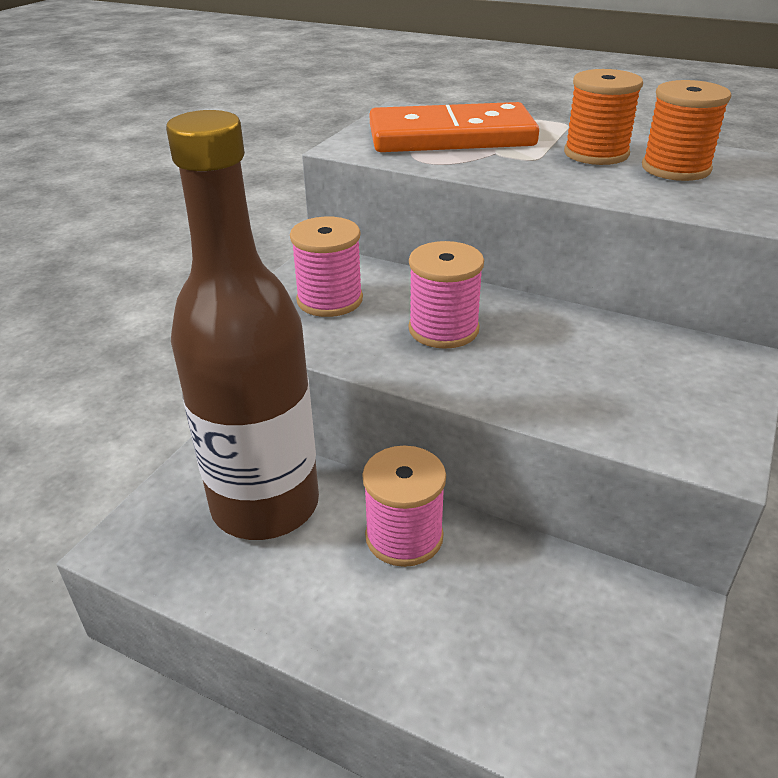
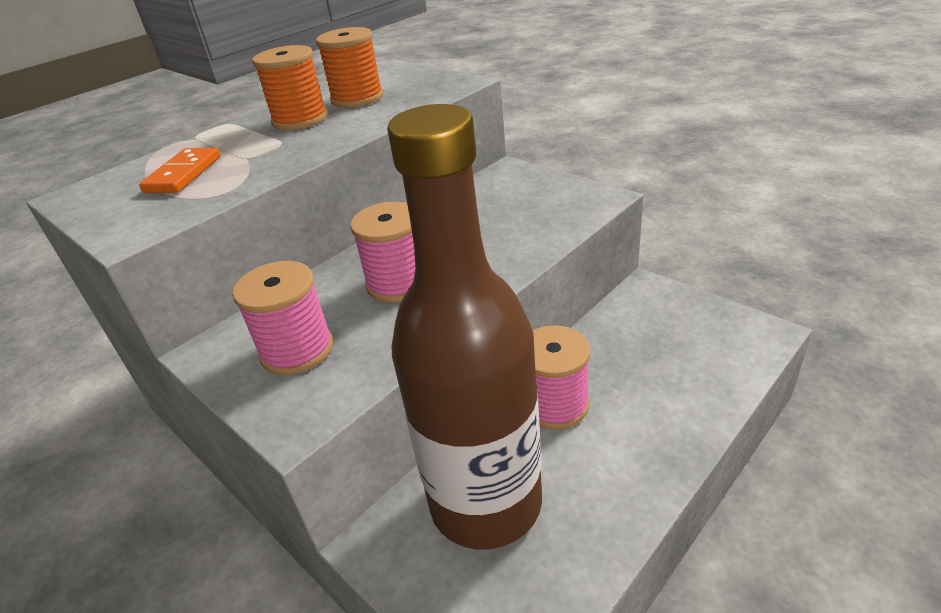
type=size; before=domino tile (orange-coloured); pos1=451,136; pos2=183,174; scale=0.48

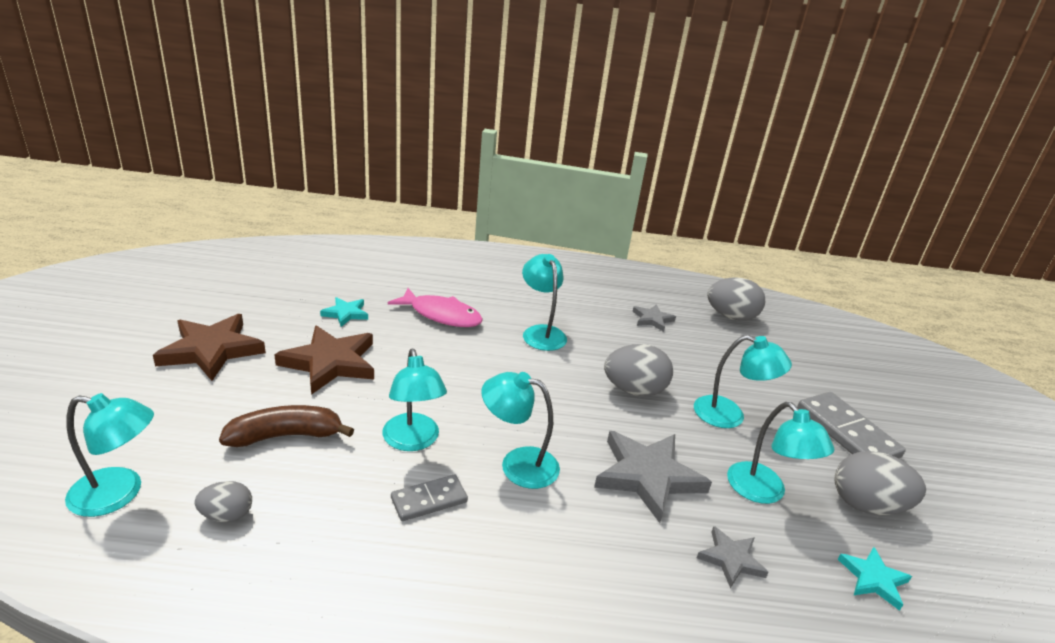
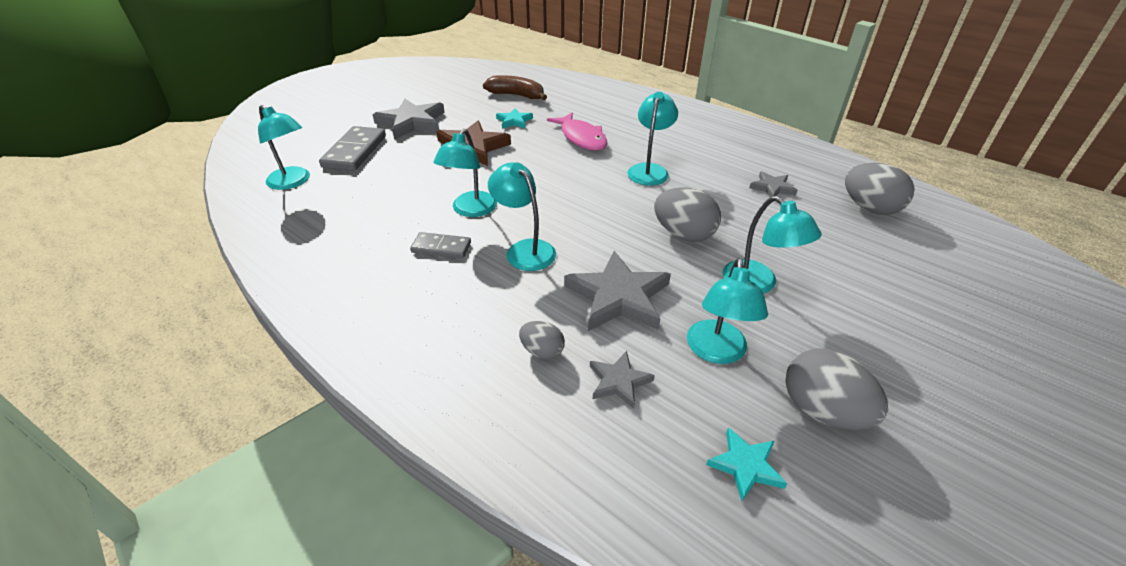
type=relocated; before=domino tile (grey); pos1=846,432; pos2=355,151
type=colour; before=five-pointed star (russet); after=five-pointed star (grey); pos1=211,350; pos2=412,122
type=relocated; before=banana fruit (russet); pos1=286,436; pos2=517,95
type=relocated; before=egg (grey); pos1=227,515; pos2=542,351

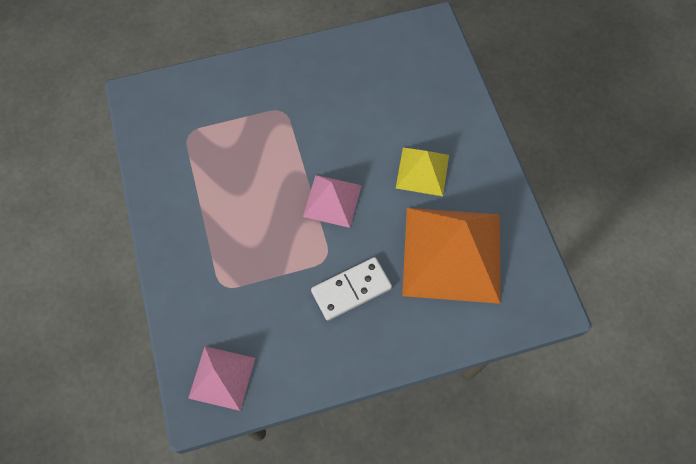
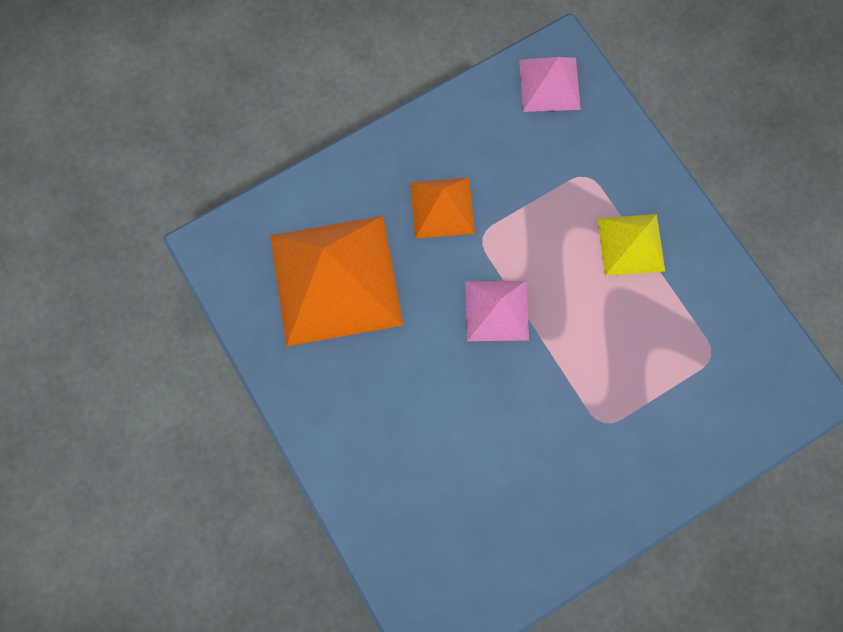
type=exchanged; before=domino tile (pure white); after=solid pyramid (orange-coloured); pos1=351,290; pos2=442,208
type=relocated; before=solid pyramid (golden); pos1=422,171; pos2=630,244

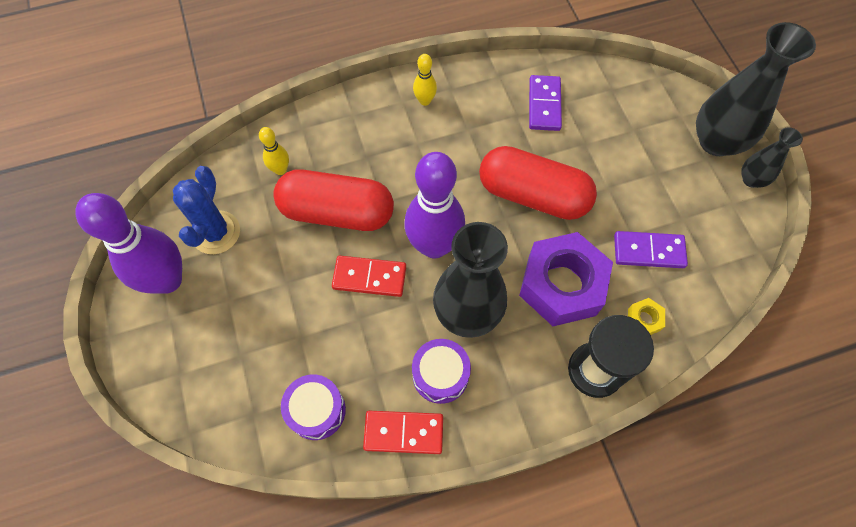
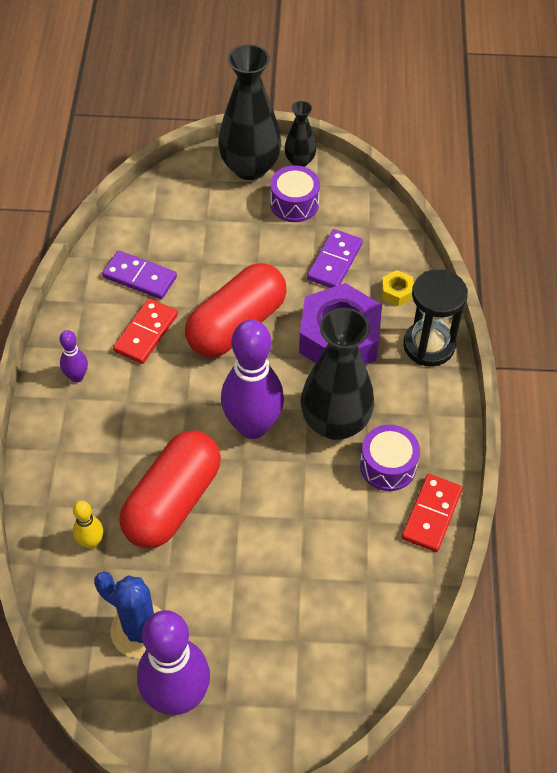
type=colour; before=bowling pin (golden); after=bowling pin (purple); pos1=425,101; pos2=77,377
type=relocated; before=domino tile (scarlet); pos1=369,277; pos2=146,333
type=relocated; before=toy drum (purple); pos1=316,410; pos2=294,203

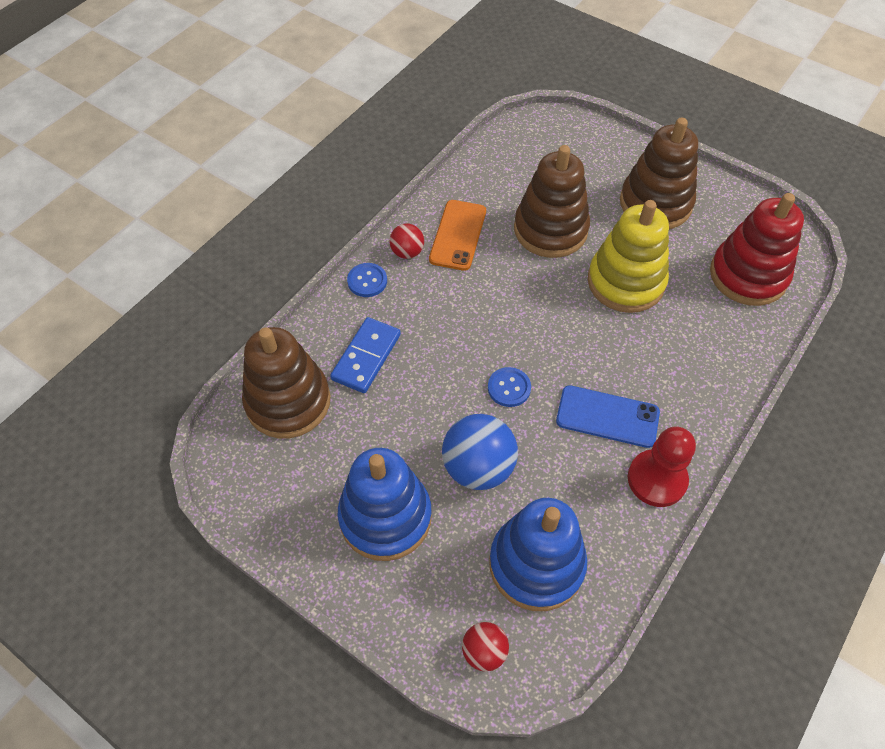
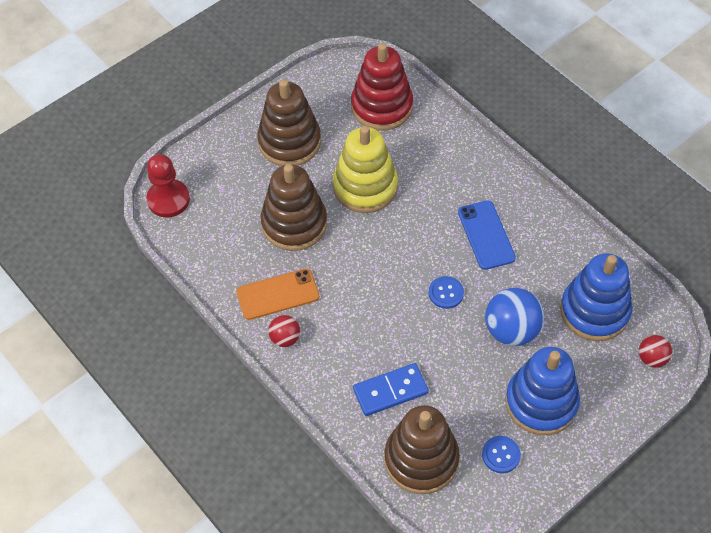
type=relocated; before=pawn (scarlet); pos1=657,479; pos2=168,199
type=spun; before=phone (orange-coloured); pos1=458,235; pos2=278,294; turn=-45
type=spun; before=domino tile (blue); pos1=366,357; pos2=390,391; turn=-60
type=spun; before=phone (blue); pos1=607,417; pos2=486,235; turn=-45
type=relocated; before=shirt button (blue); pos1=367,281; pos2=501,455

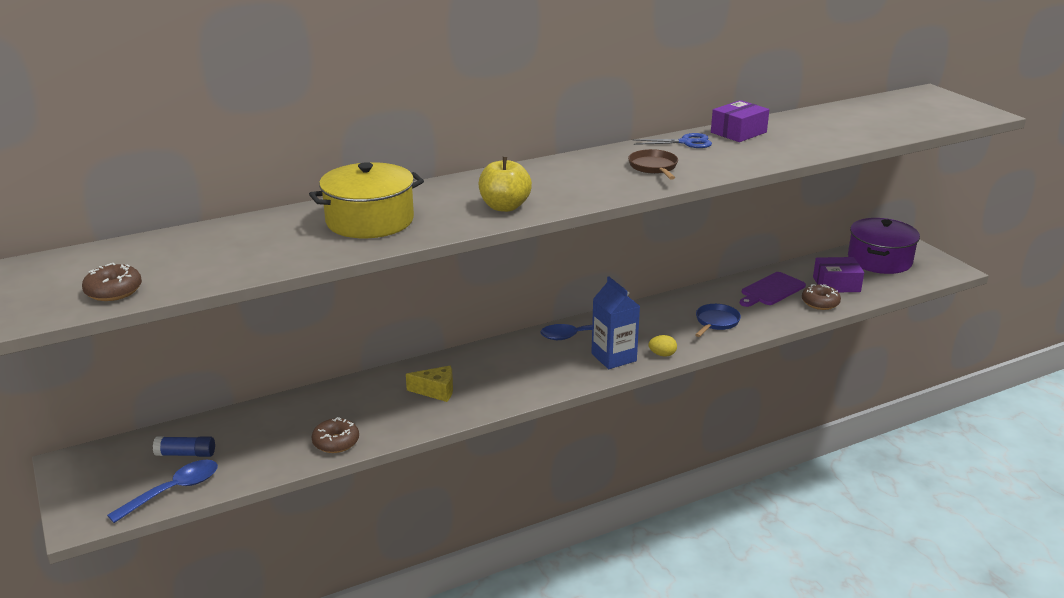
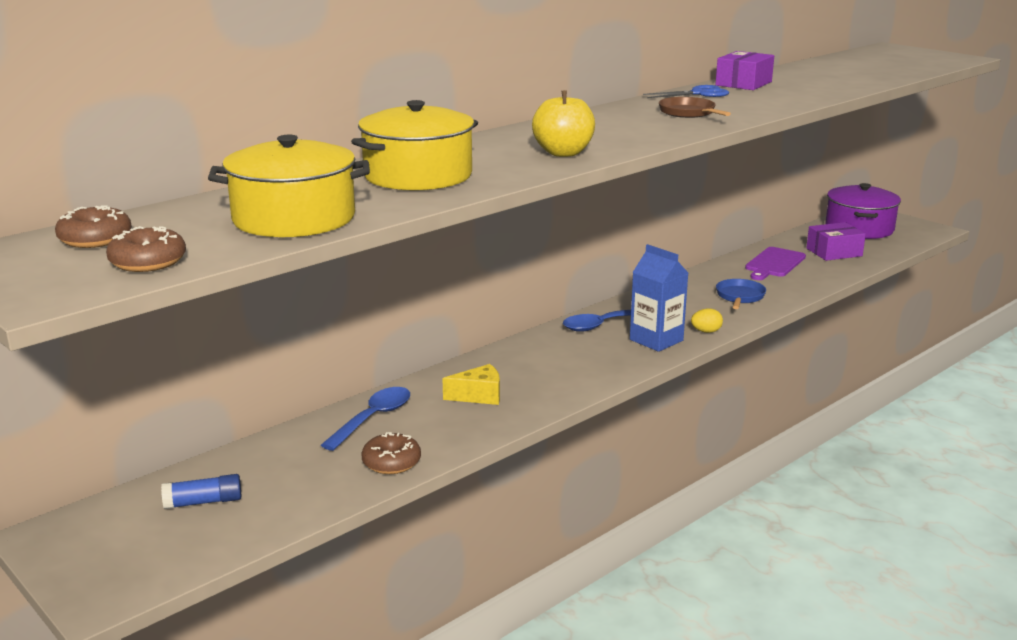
type=relocated; before=donut (russet); pos1=820,303; pos2=95,239
type=appeared; after=cooking pot (golden); pos2=294,218
type=relocated; before=teaspoon (blue); pos1=173,491; pos2=373,418

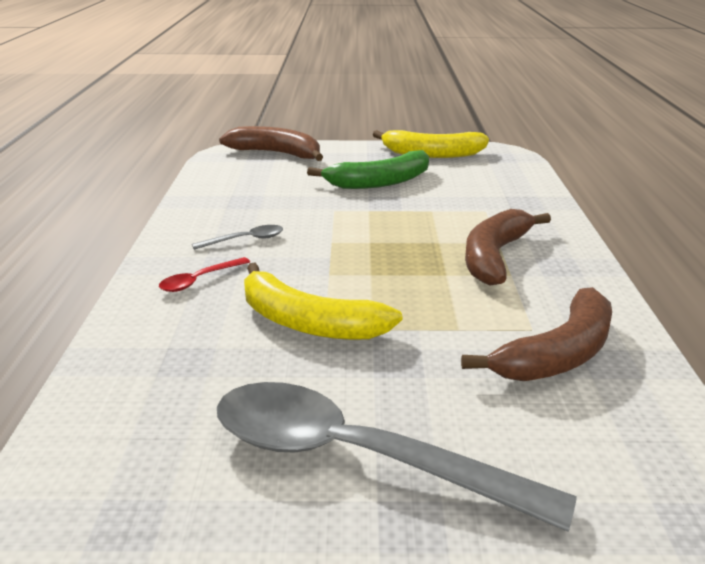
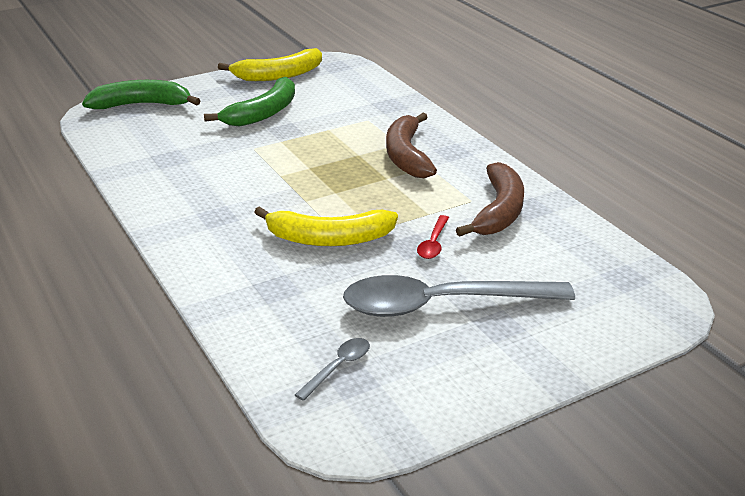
type=colour; before=banana fruit (russet); after=banana fruit (leaf-green); pos1=277,153; pos2=141,105
type=relocated; before=teaspoon (grey); pos1=246,240; pos2=338,367
type=relocated; before=teaspoon (scarlet); pos1=199,280; pos2=433,244

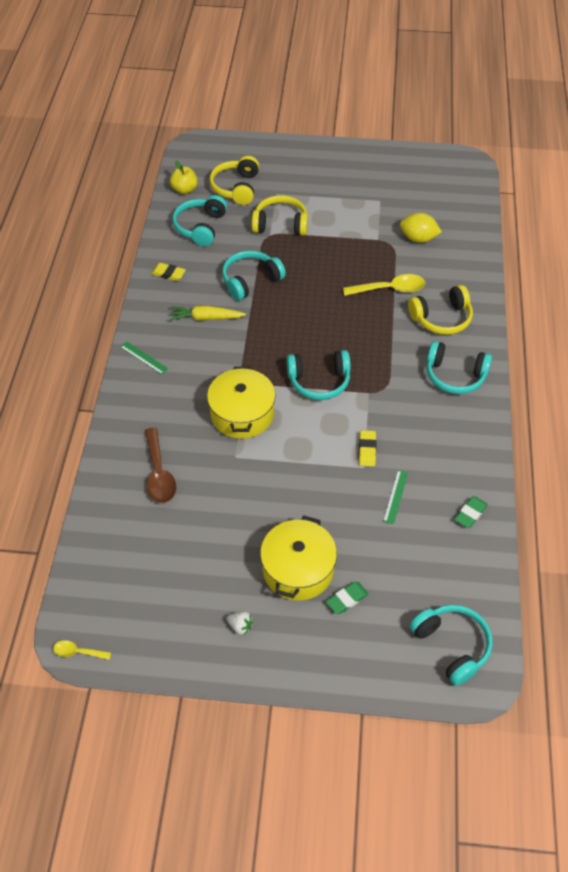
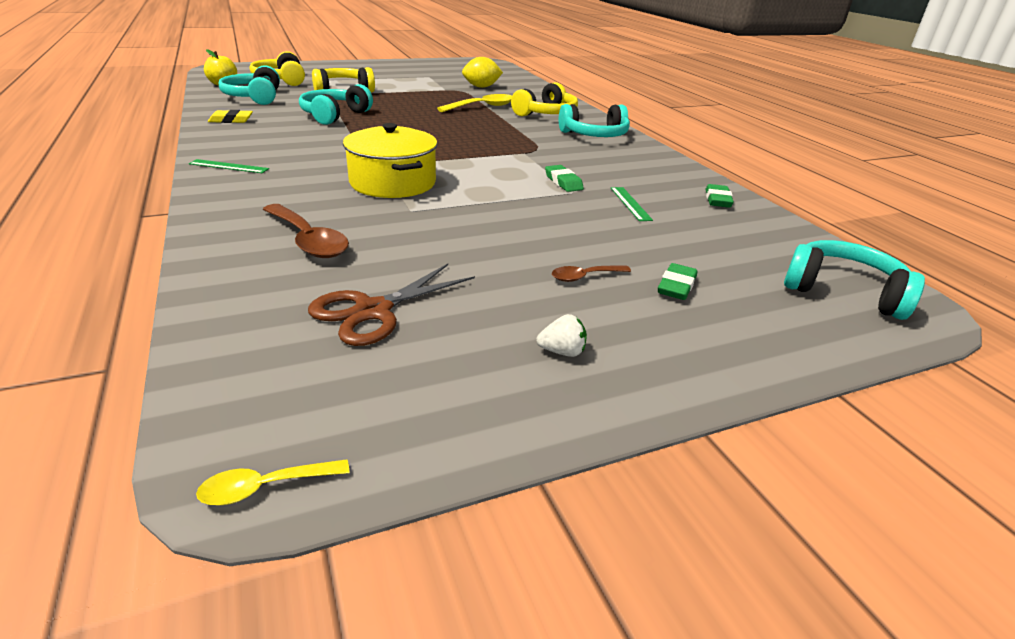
type=appeared; after=shears (russet); pos2=373,311
type=colour; before=pencil eraser (golden); after=pencil eraser (leaf-green); pos1=367,450; pos2=563,182
type=exchanged; before=cooking pot (golden); after=teaspoon (russet); pos1=298,569; pos2=584,277
type=missing; before=root vegetable (golden); pos1=206,318
type=missing; before=headset (turquoise); pos1=319,381

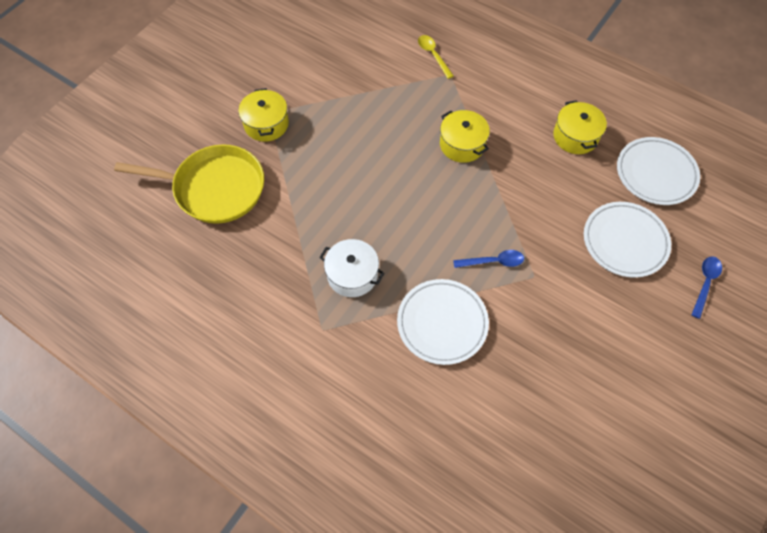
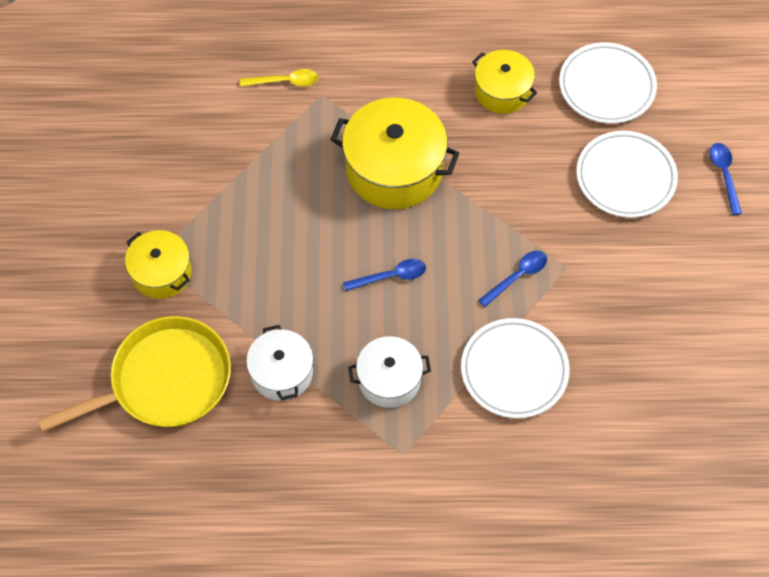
type=spun; before=teaspoon (golden); pos1=433,55; pos2=285,82; turn=150
type=appeared; after=cooking pot (pure white); pos2=281,372
type=size; before=cooking pot (golden); pos1=462,144; pos2=394,169; scale=1.68
type=appeared; after=teaspoon (blue); pos2=391,276

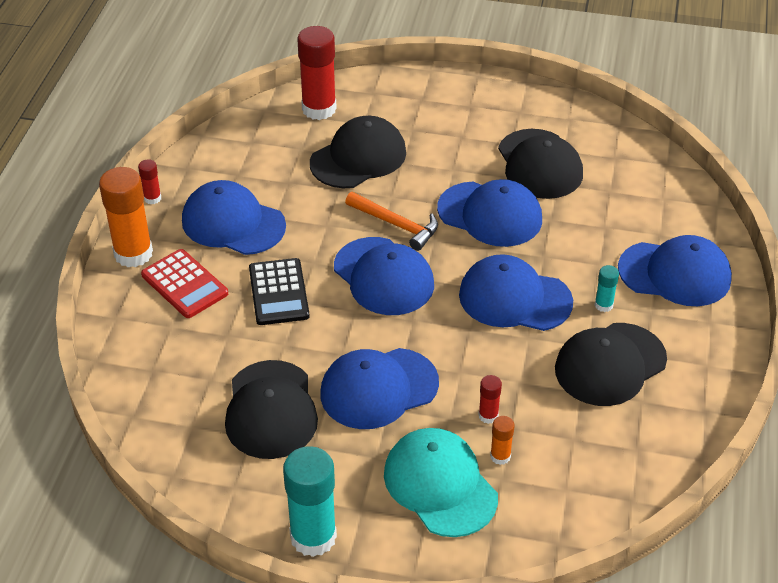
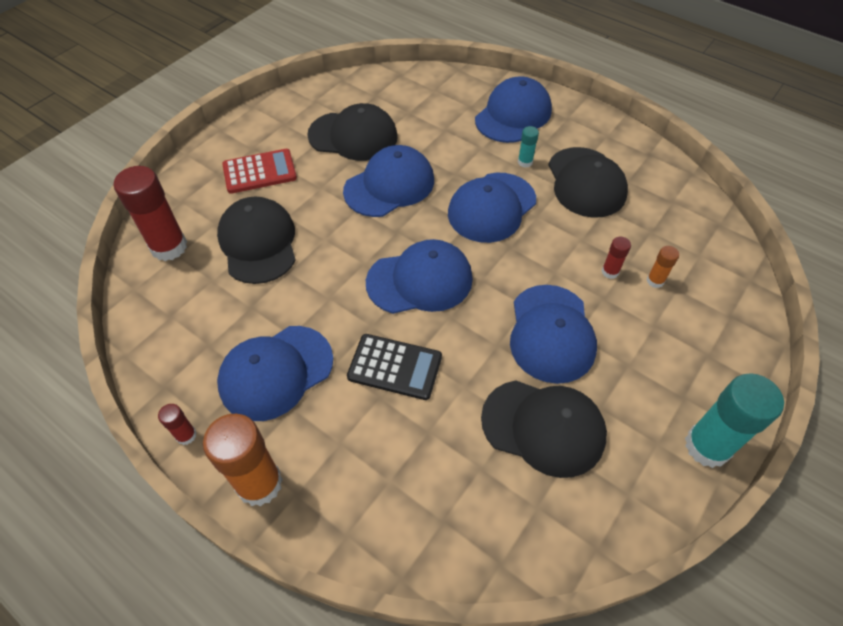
type=relocated; before=adding machine (scarlet); pos1=184,284; pos2=259,172
type=missing; before=claw hammer (orange-coloured); pos1=396,225
type=missing; before=peaked cap (turquoise); pos1=440,485

